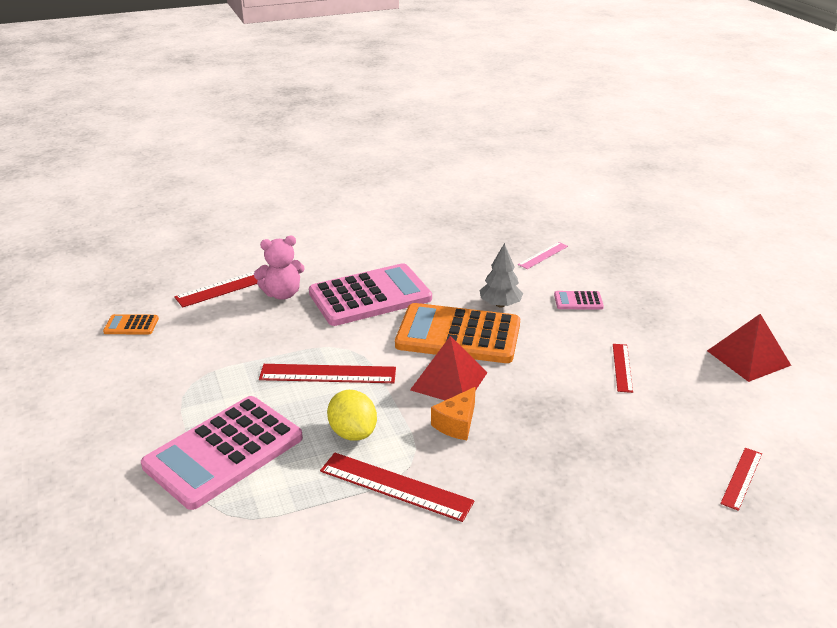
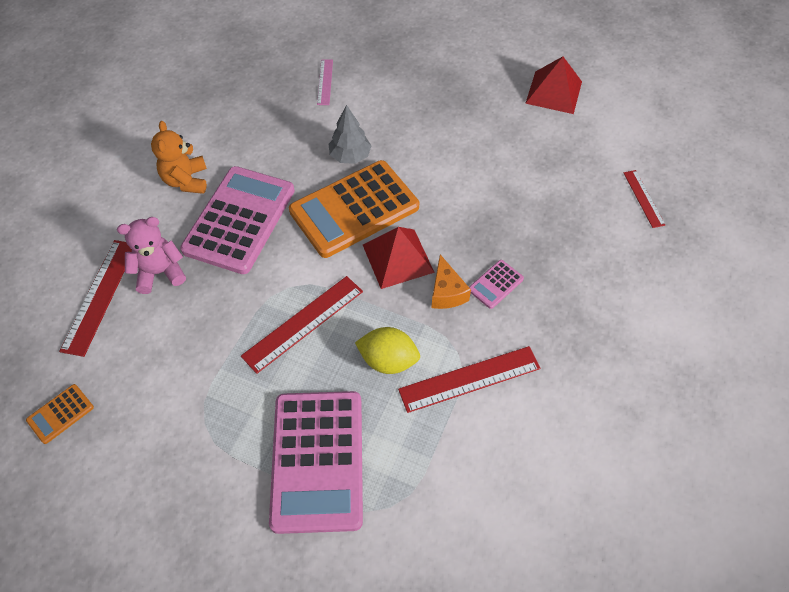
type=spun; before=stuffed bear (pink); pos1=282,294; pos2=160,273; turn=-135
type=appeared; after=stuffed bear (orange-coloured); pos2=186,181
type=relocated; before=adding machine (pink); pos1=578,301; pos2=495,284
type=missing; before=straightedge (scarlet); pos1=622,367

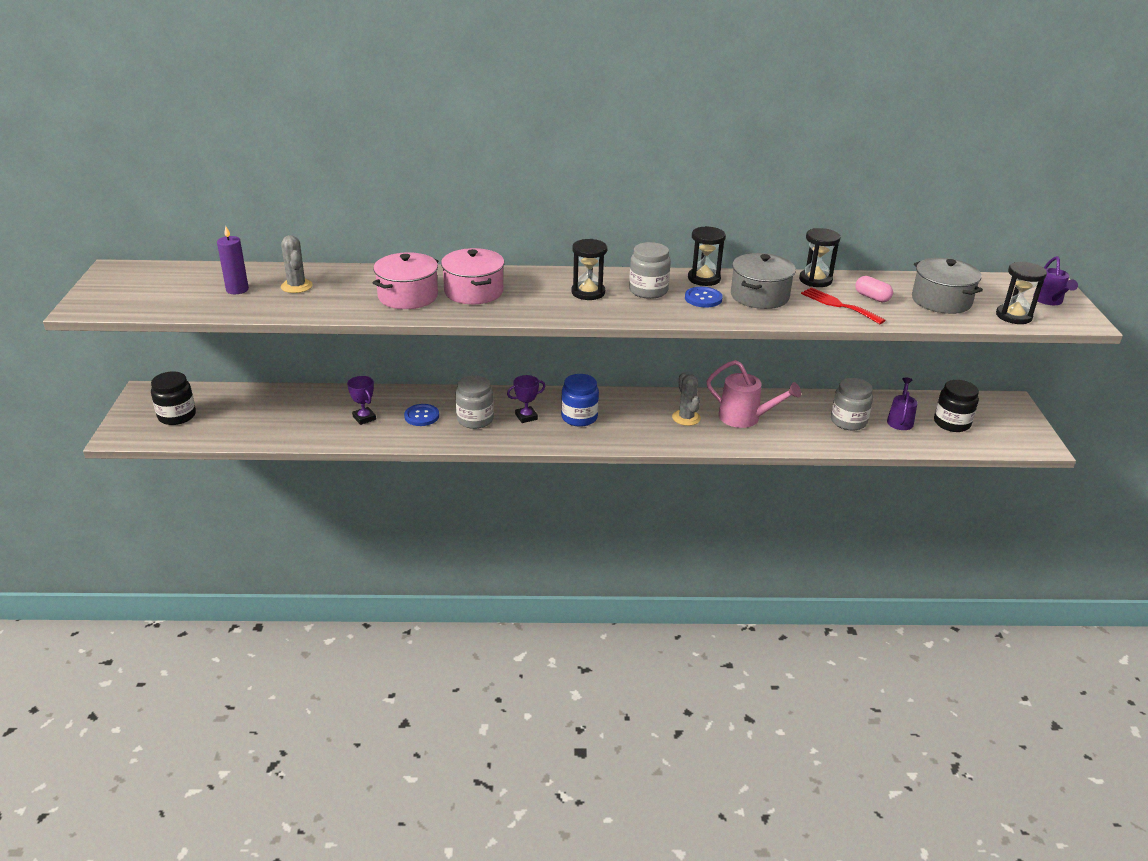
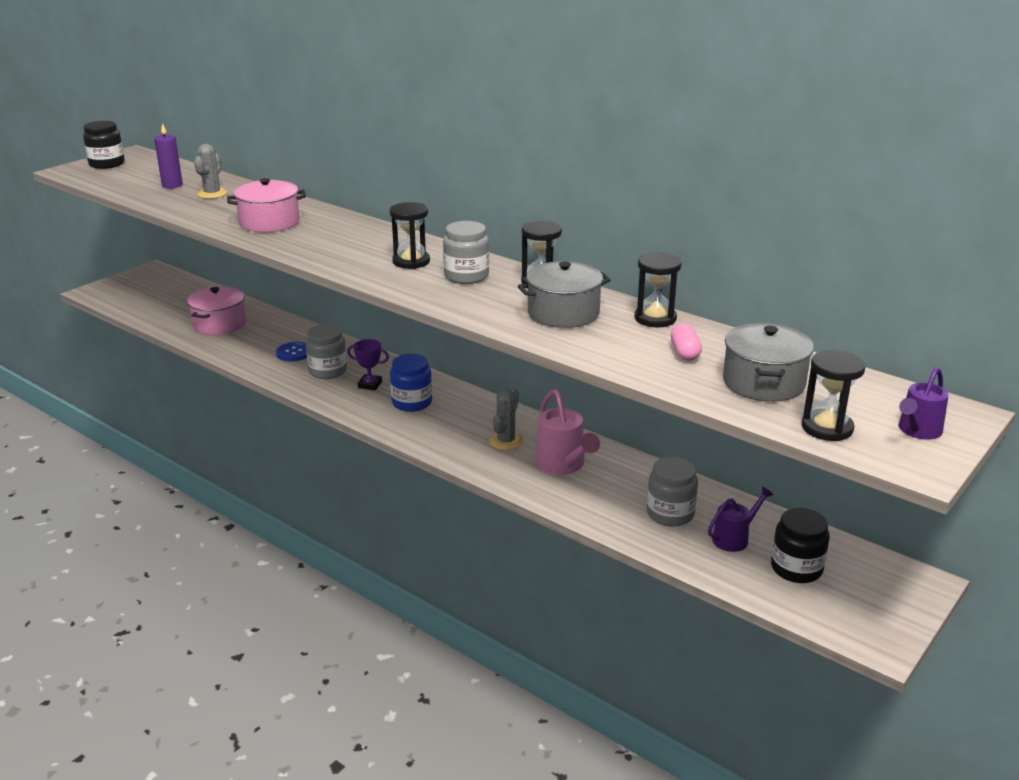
type=relocated; before=preserve jar (black); pos1=177,416; pos2=107,164
type=relocated; before=cooking pot (pink); pos1=473,292; pos2=219,324
type=missing; before=award cup (purple); pos1=364,418
type=missing; before=shirt button (blue); pos1=703,298
type=missing; before=fork (scarlet); pos1=838,305

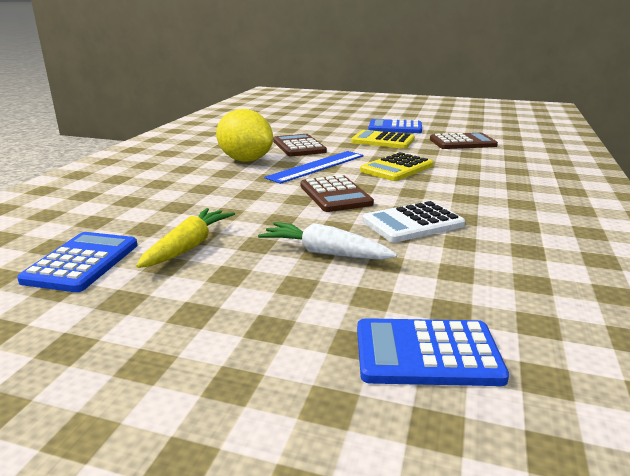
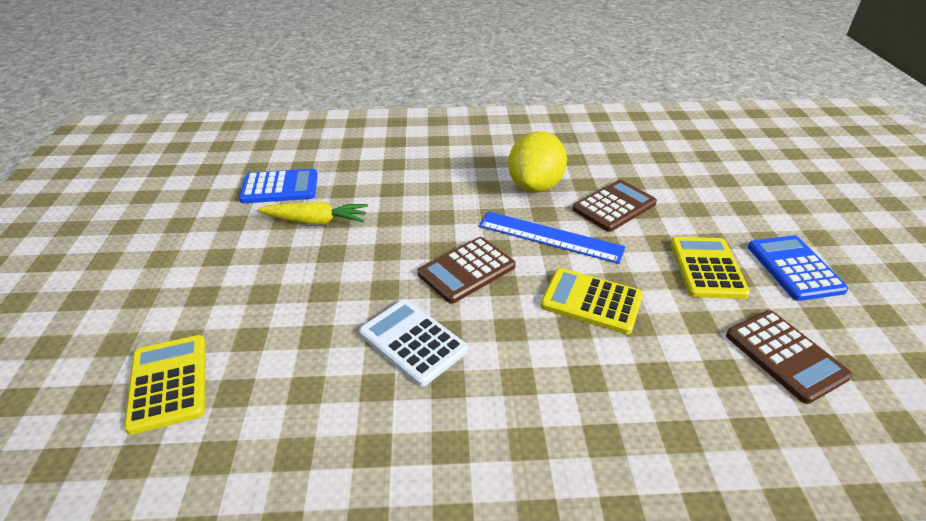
type=colour; before=adding machine (blue); after=adding machine (golden); pos1=427,353; pos2=168,383
type=missing; before=root vegetable (pure white); pos1=324,253

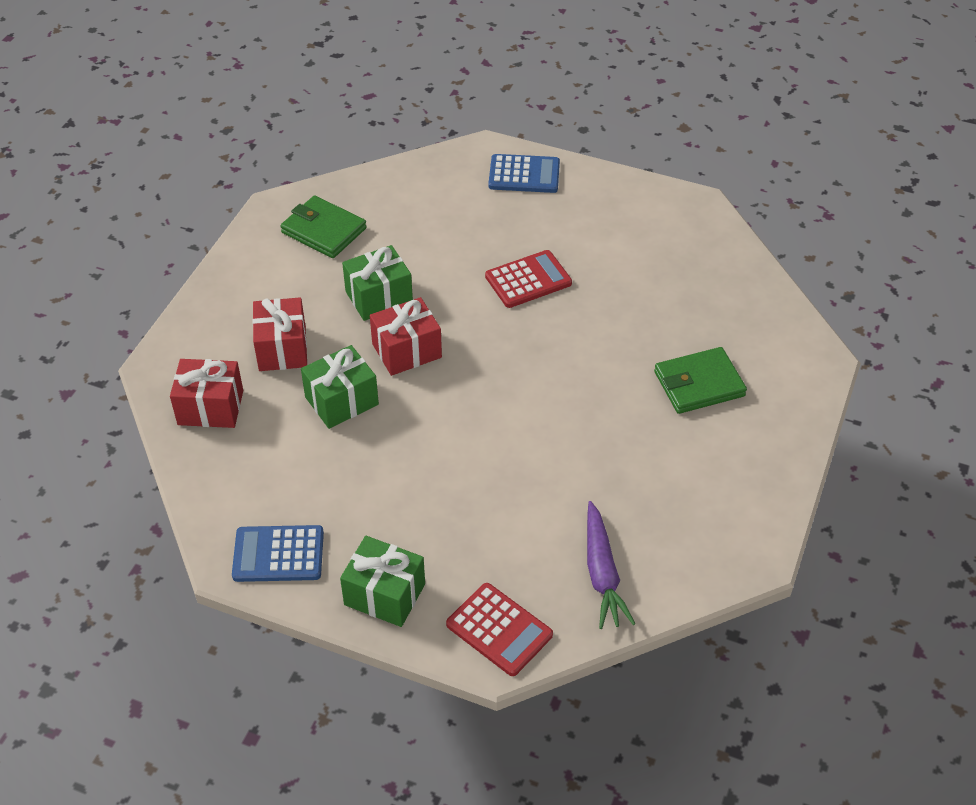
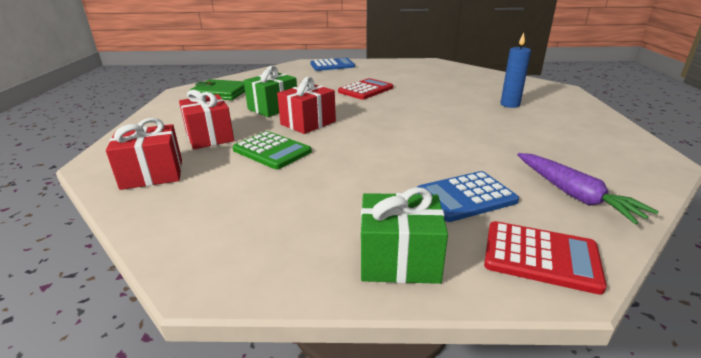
type=exchanged; before=present (leaf-green); after=adding machine (leaf-green); pos1=341,401; pos2=272,151
type=relocated; before=adding machine (blue); pos1=278,554; pos2=465,197
type=exchanged; before=card wallet (leaf-green); after=pillar candle (blue); pos1=699,384; pos2=510,104

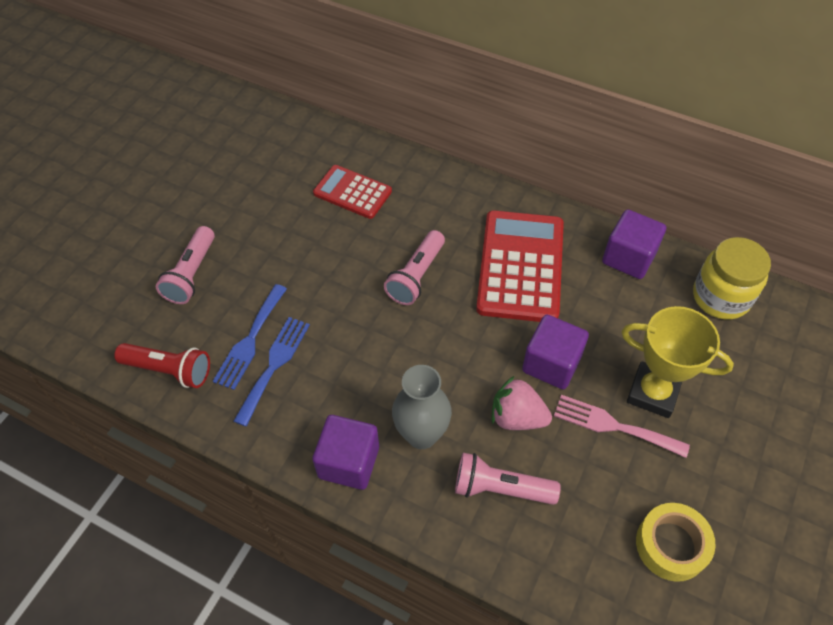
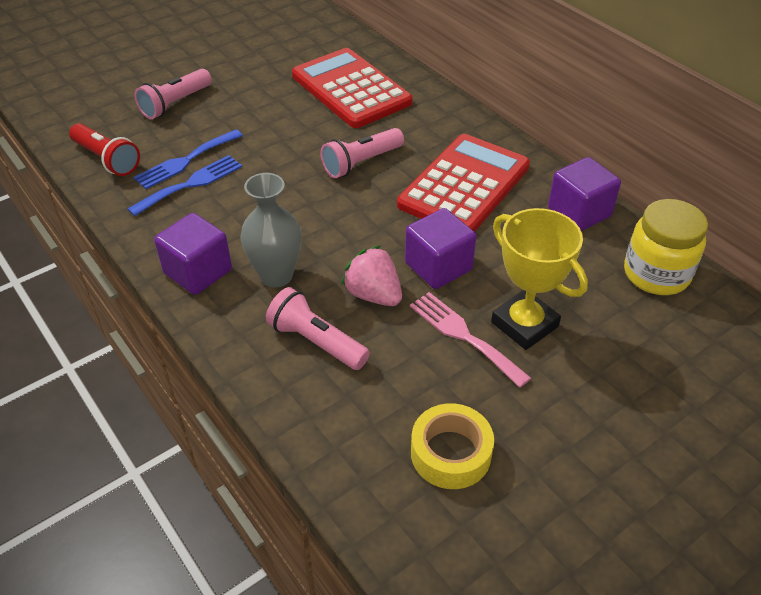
type=size; before=adding machine (scarlet); pos1=352,192; pos2=351,89; scale=1.71

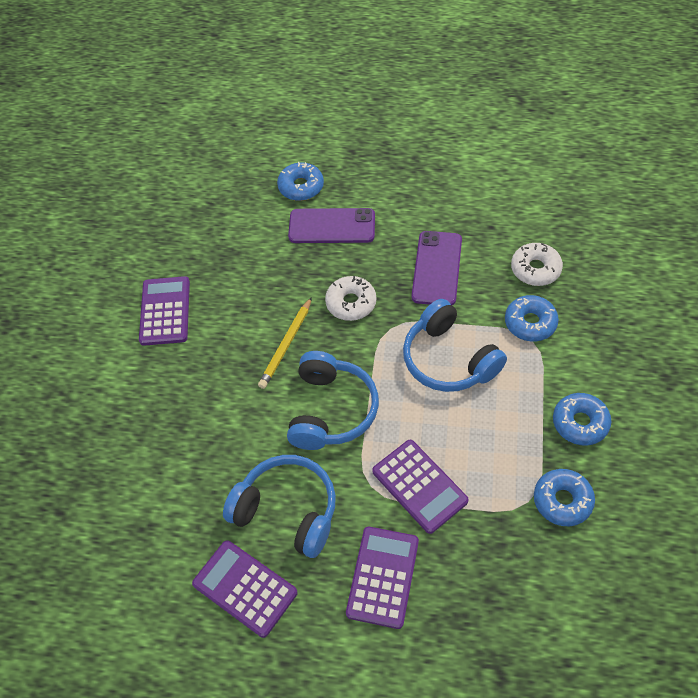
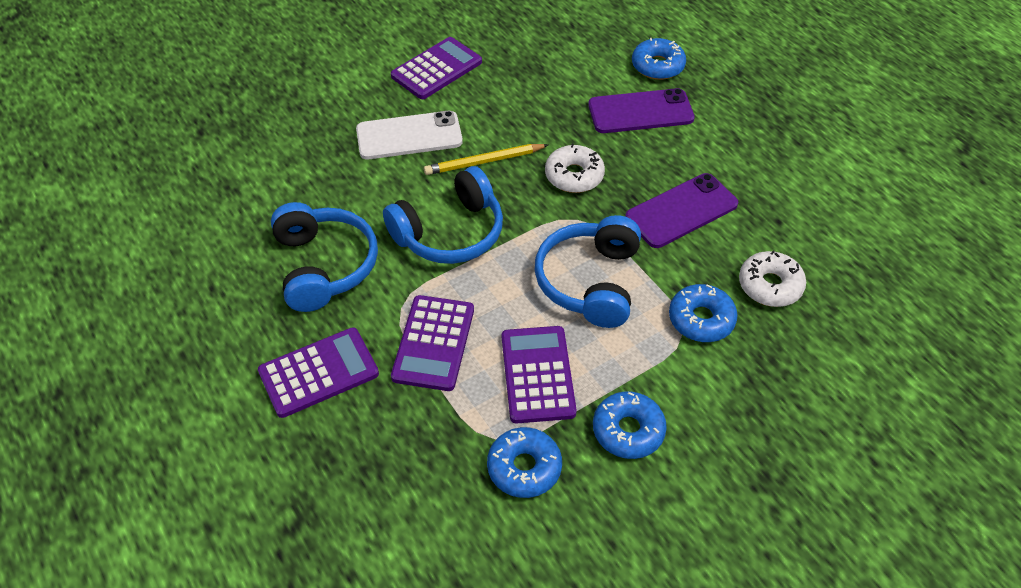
type=appeared; after=phone (pure white); pos2=409,136
type=relocated; before=adding machine (purple); pos1=245,588; pos2=537,374
type=spun; before=phone (purple); pos1=332,226; pos2=640,112; turn=-60

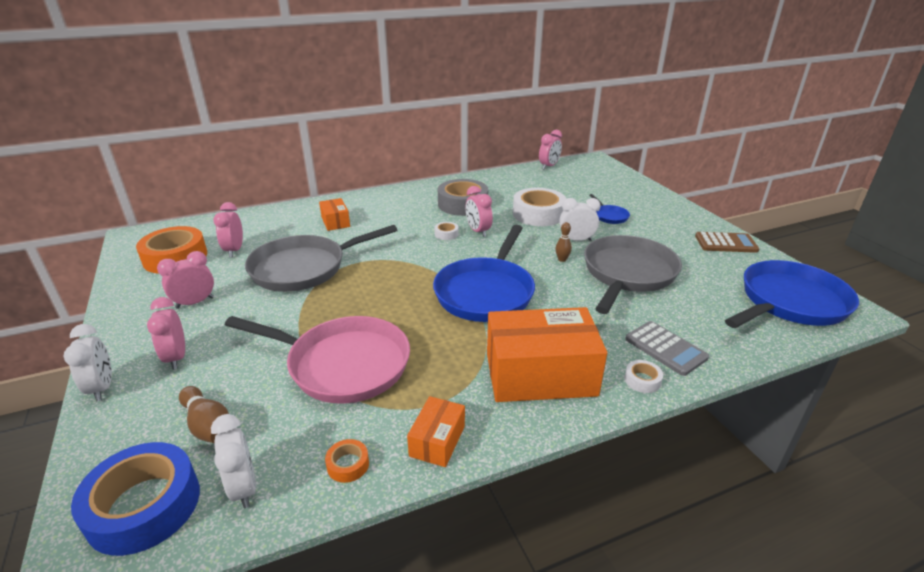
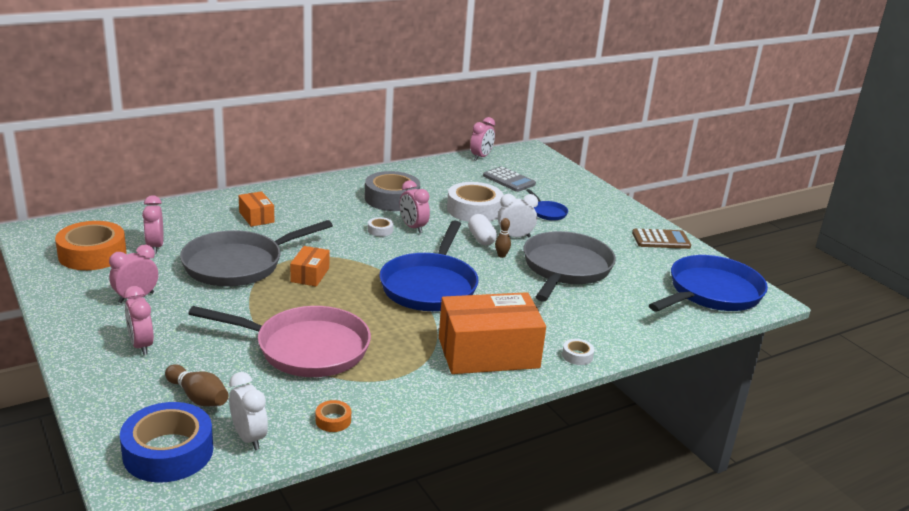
type=relocated; before=parcel (orange-coloured); pos1=437,441; pos2=310,275
type=appeared; after=pill (pure white); pos2=481,238
type=relocated; before=adding machine (grey); pos1=665,348; pos2=509,180
type=missing; before=clock (pure white); pos1=102,387

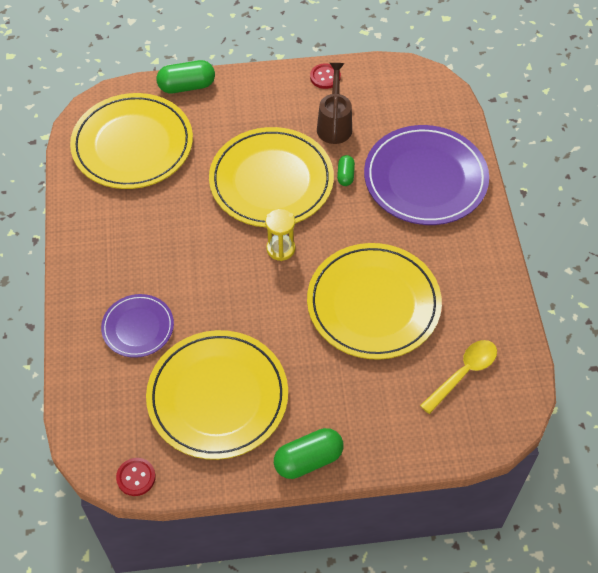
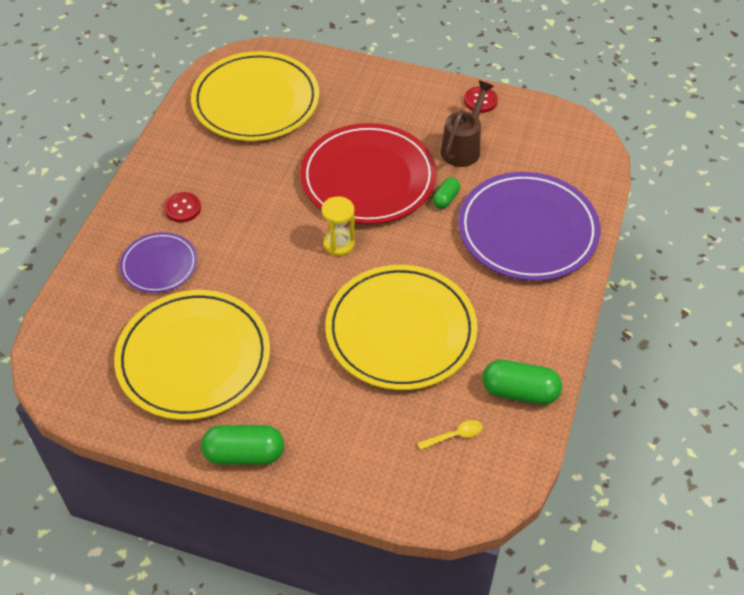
type=relocated; before=shirt button (scarlet); pos1=136,477; pos2=182,208
type=colour; before=flat dish (golden); after=flat dish (scarlet); pos1=271,181; pos2=368,178
type=size; before=teaspoon (golden); pos1=463,373; pos2=454,436; scale=0.57
type=relocated; before=pill (leaf-green); pos1=187,86; pos2=519,392

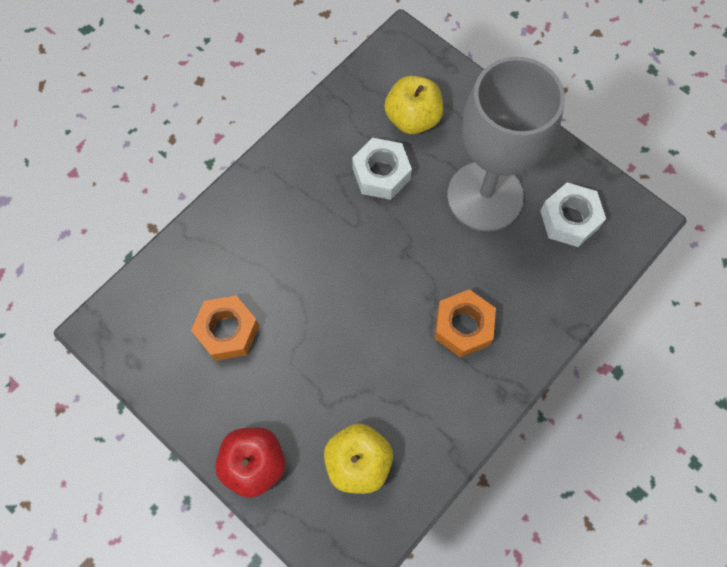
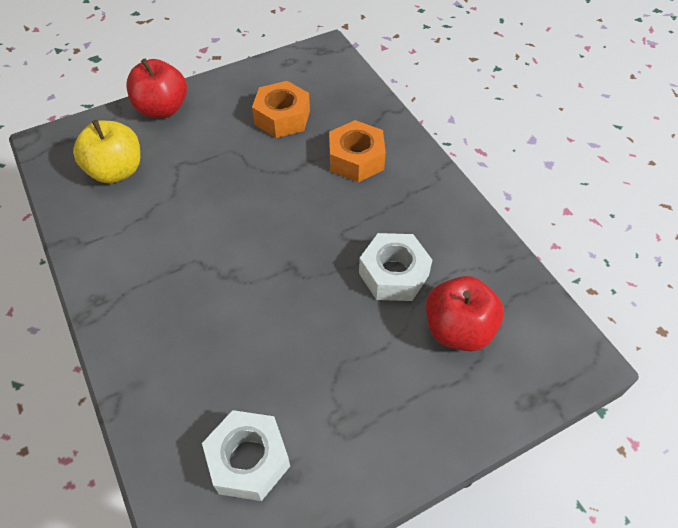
type=relocated; before=hex nut (orange-coloured); pos1=463,327; pos2=356,159
type=colour; before=apple fruit (golden); after=apple fruit (scarlet); pos1=412,118; pos2=458,329
type=missing; before=chalice (grey); pos1=485,196

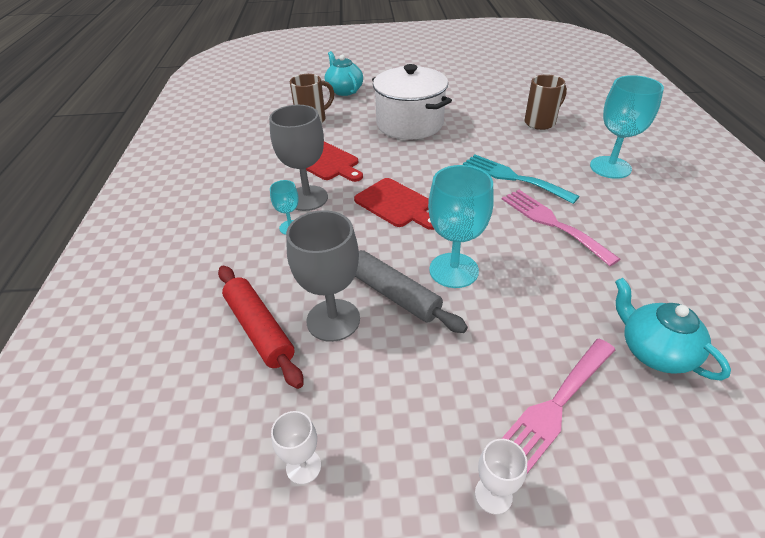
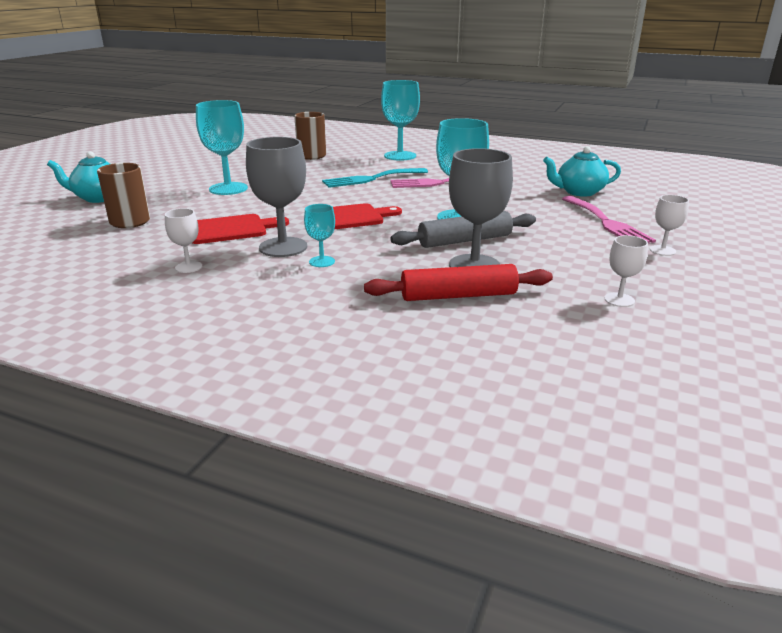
type=appeared; after=chalice (pure white); pos2=188,267
type=exchanged; before=cooking pot (pure white); after=chalice (turquoise); pos1=409,124; pos2=228,189

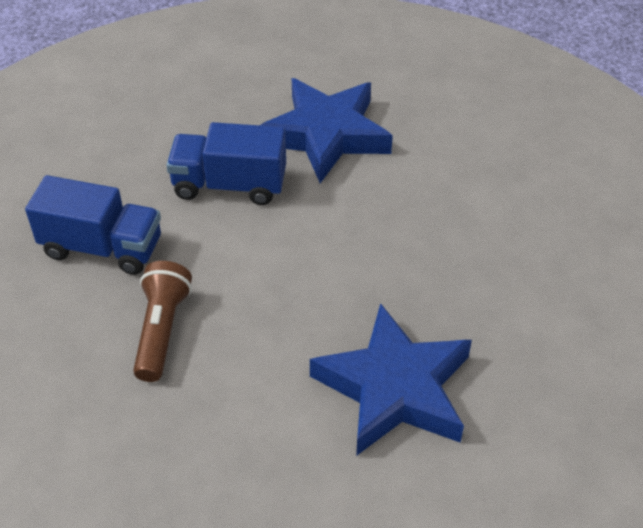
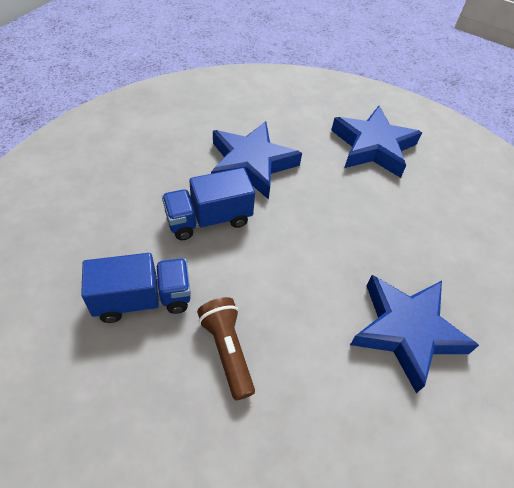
type=appeared; after=five-pointed star (blue); pos2=373,147

